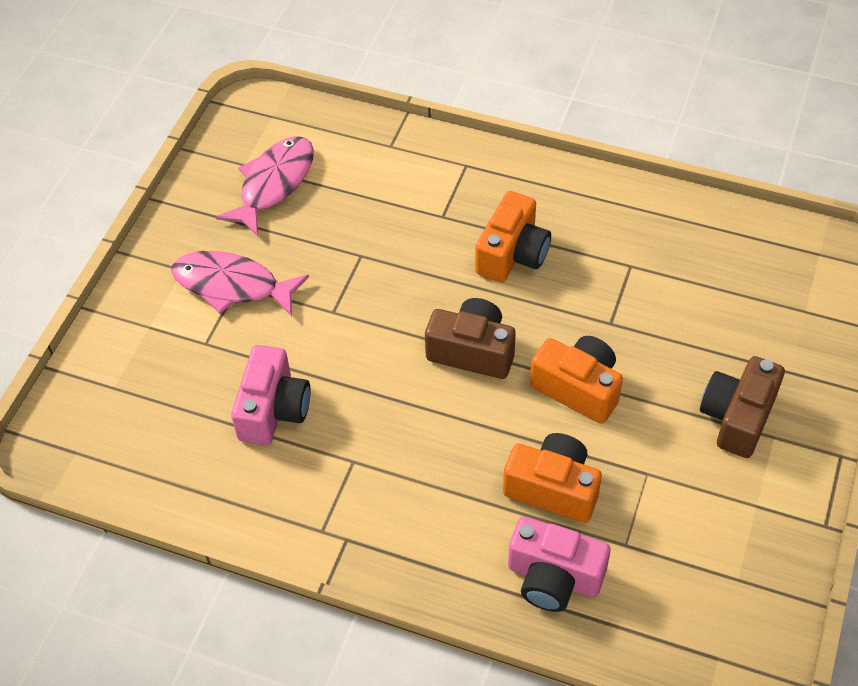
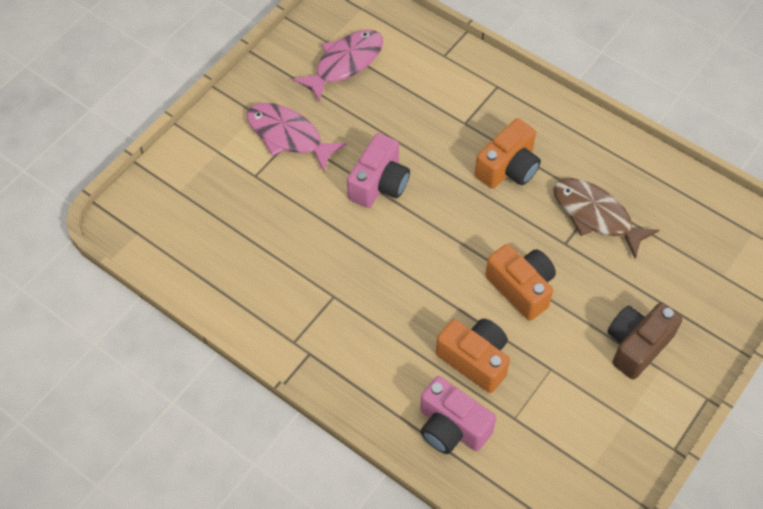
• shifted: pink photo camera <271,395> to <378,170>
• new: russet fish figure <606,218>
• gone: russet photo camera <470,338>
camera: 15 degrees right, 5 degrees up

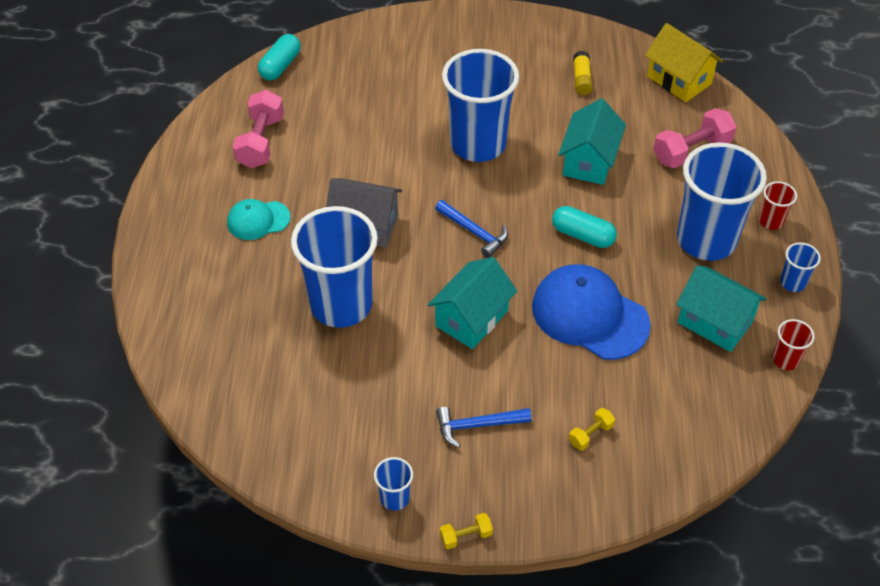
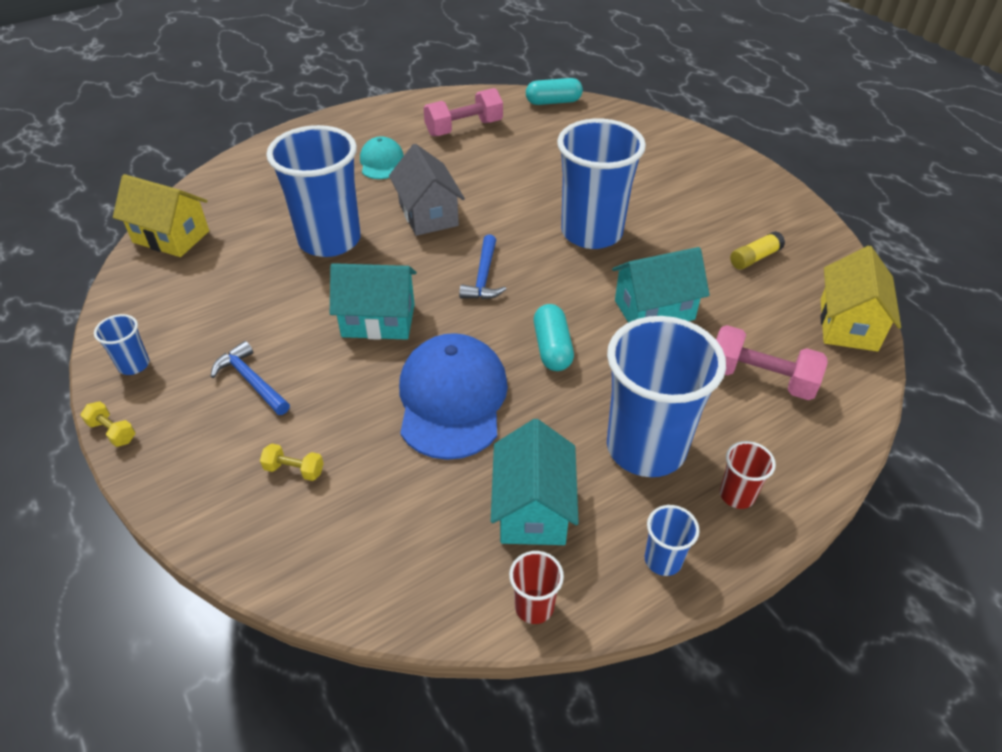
• new: bright yellow toy house <161,215>
• rotated: turquoise baseball cap <258,219> = <382,157> 45 degrees clockwise
camera: 55 degrees right, 5 degrees down

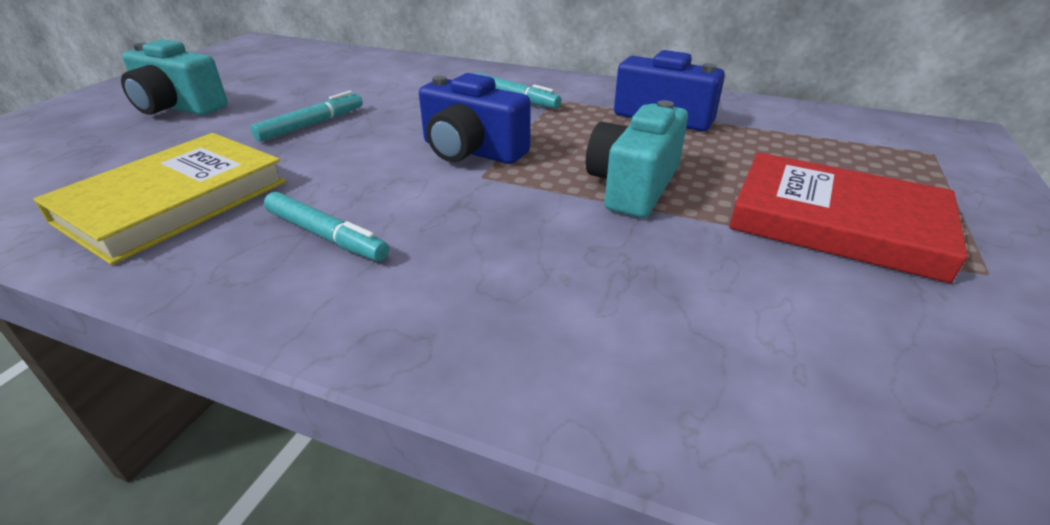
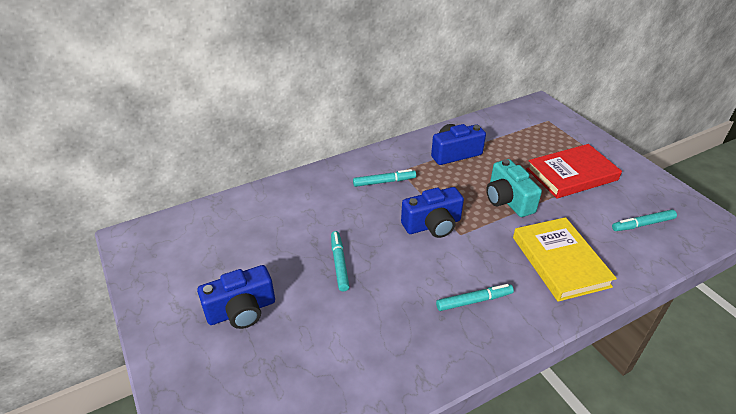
• repainted: turquoise photo camera <174,77> to blue photo camera <236,297>
• shifted: bright yellow hardback <160,199> to <565,259>
• new: turquoise marker pen <644,220>
camera: 50 degrees left, 5 degrees up

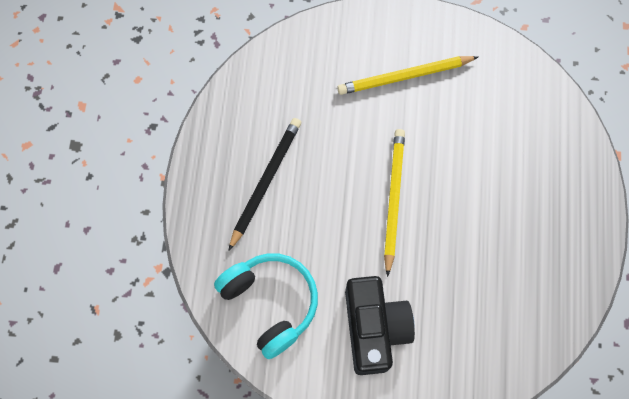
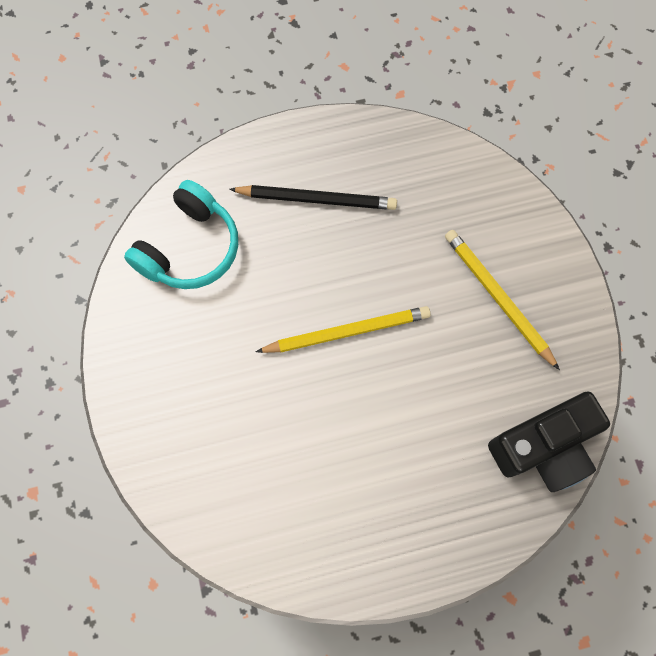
• shifted: ebony photo camera <380,325> to <549,442>
camera: 70 degrees right, 0 degrees up

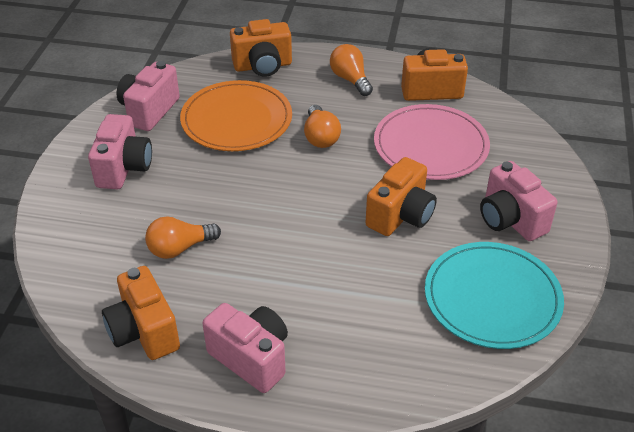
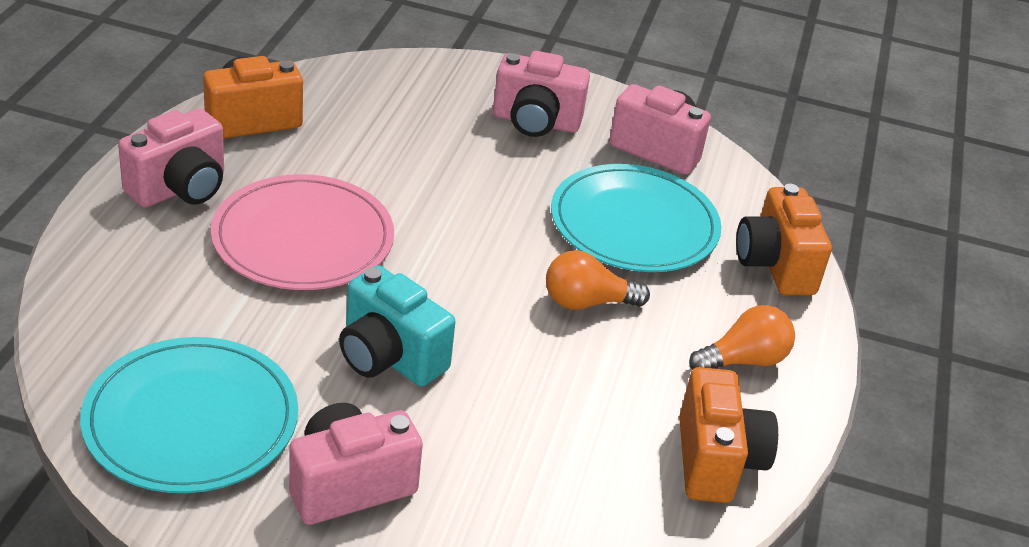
• shifted: pink dinner plate <432,142> to <302,232>
• repainted: bright orange photo camera <401,196> to turquoise photo camera <397,326>
• repainted: bright orange dinner plate <236,115> to turquoise dinner plate <636,218>
• gone: bright orange light bulb <183,237>
camera: 90 degrees right, 5 degrees down

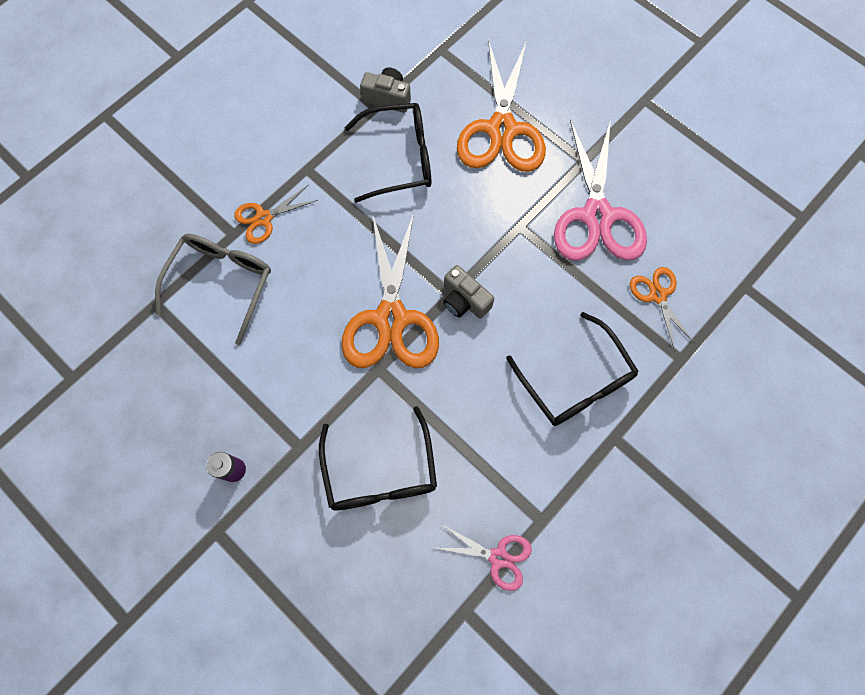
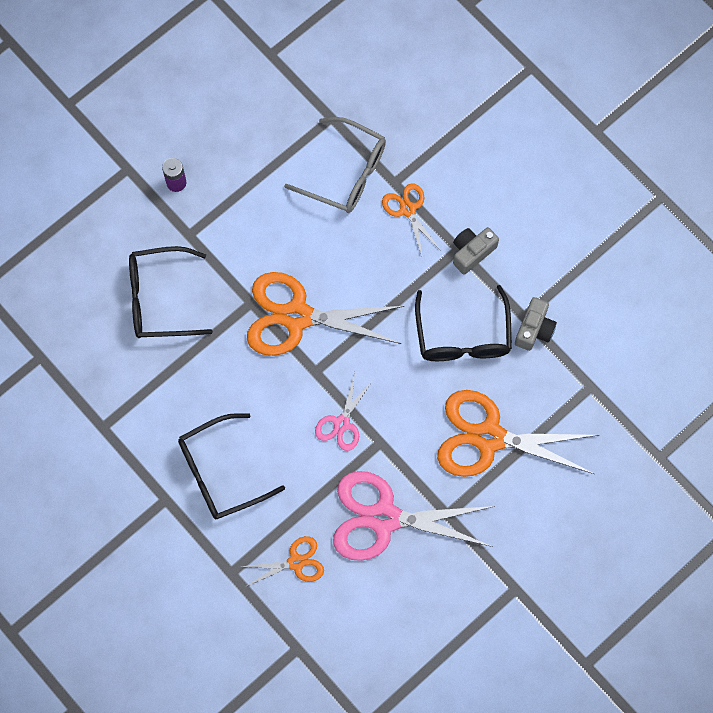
• shifted: pink scissors <484,558> to <344,412>
• shifted: grey photo camera <468,292> to <476,251>
camera: 95 degrees right, 0 degrees up

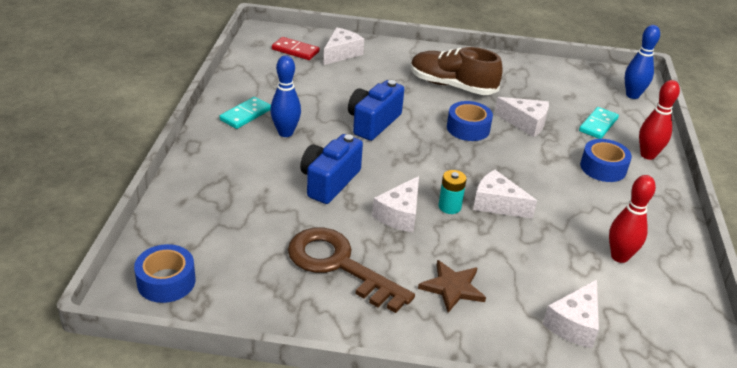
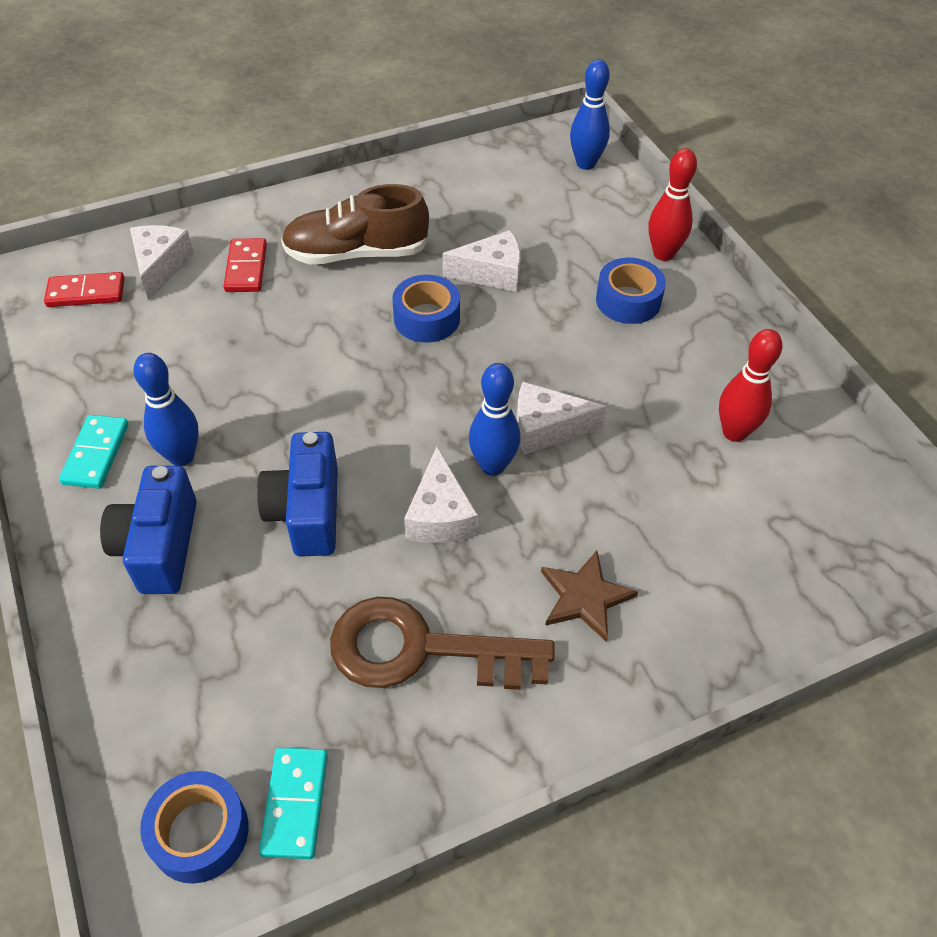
• shifted: blue photo camera <376,110> to <148,530>
• new: red domino piece <245,265>
• shifted: turquoise domino piece <599,123> to <293,803>
• swapped: turquoise battery <452,192> to blue bowling pin <494,419>
• gone: white cheese <571,314>
camera: 30 degrees left, 15 degrees up

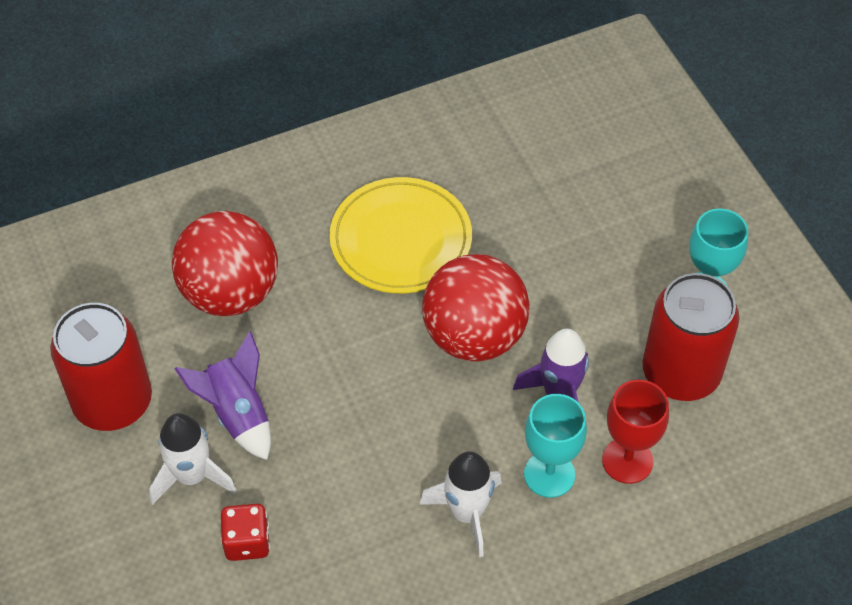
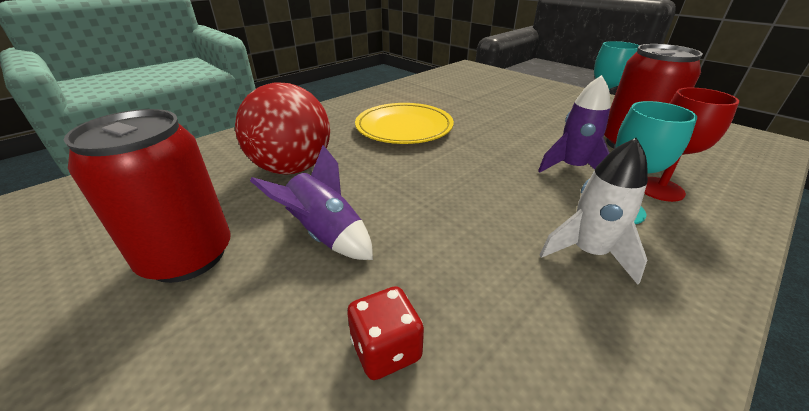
• gone: white toy rocket <193,459>
• gone: red ball <476,307>
camera: 20 degrees left, 20 degrees down

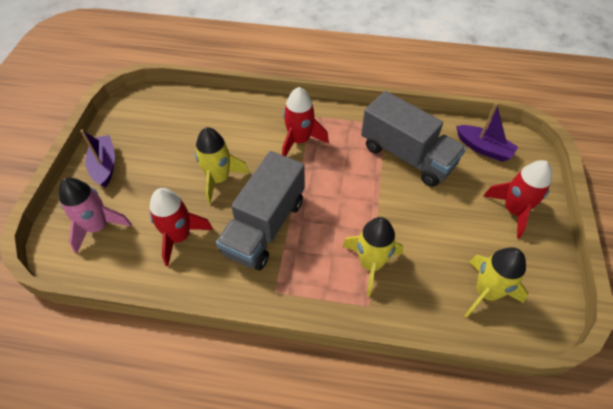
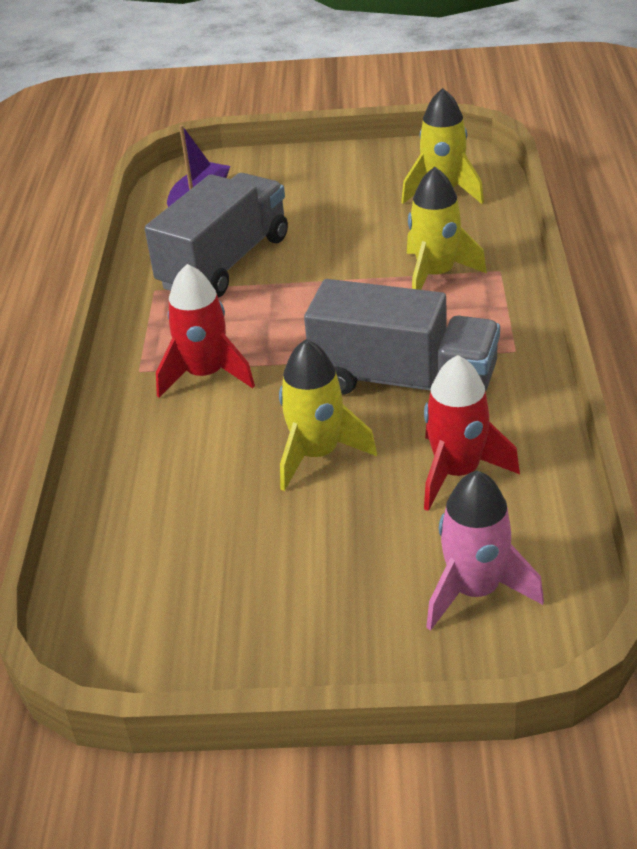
• gone: violet toy boat <97,159>
• gone: red toy rocket <517,199>
camera: 95 degrees left, 15 degrees down

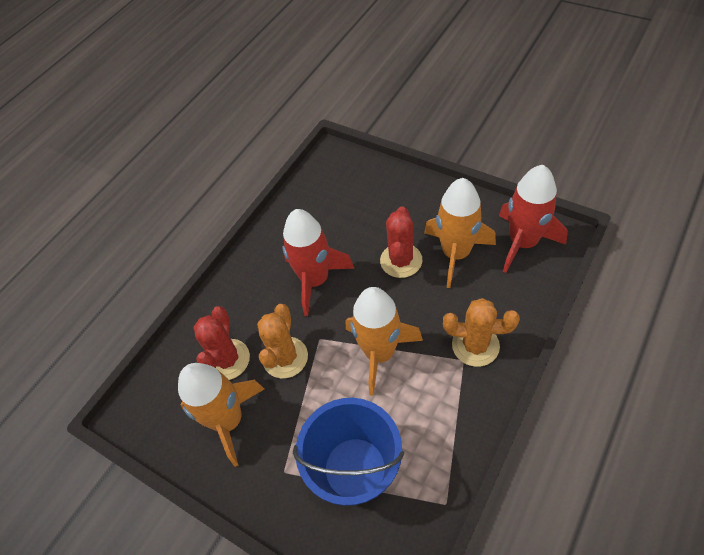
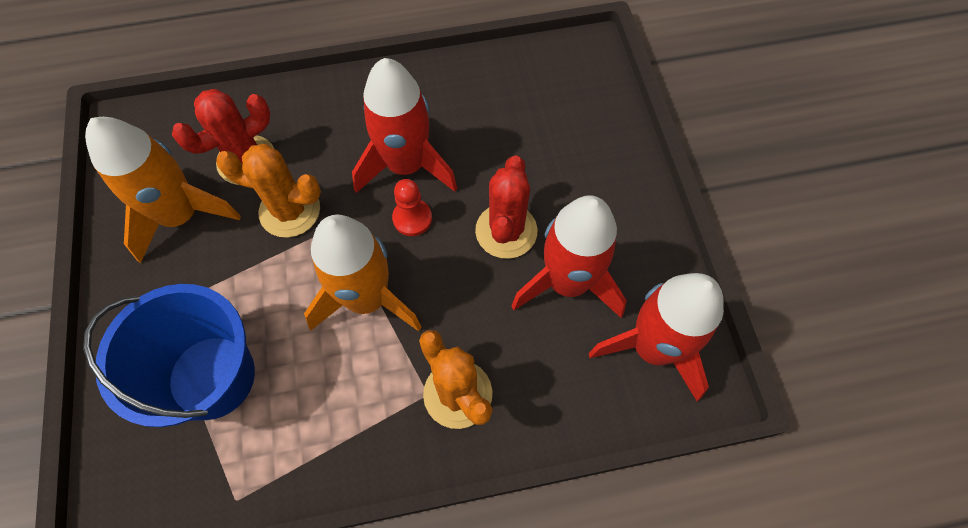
• rotated: bright orange saguaro cactus <282,341> = <268,191> 45 degrees clockwise
• new: red chess pawn <412,207>
• rotated: red saguaro cactus <401,242> = <506,207> 45 degrees counterclockwise
• repainted: bright orange toy rocket <460,233> to red toy rocket <569,256>
camera: 40 degrees right, 10 degrees up

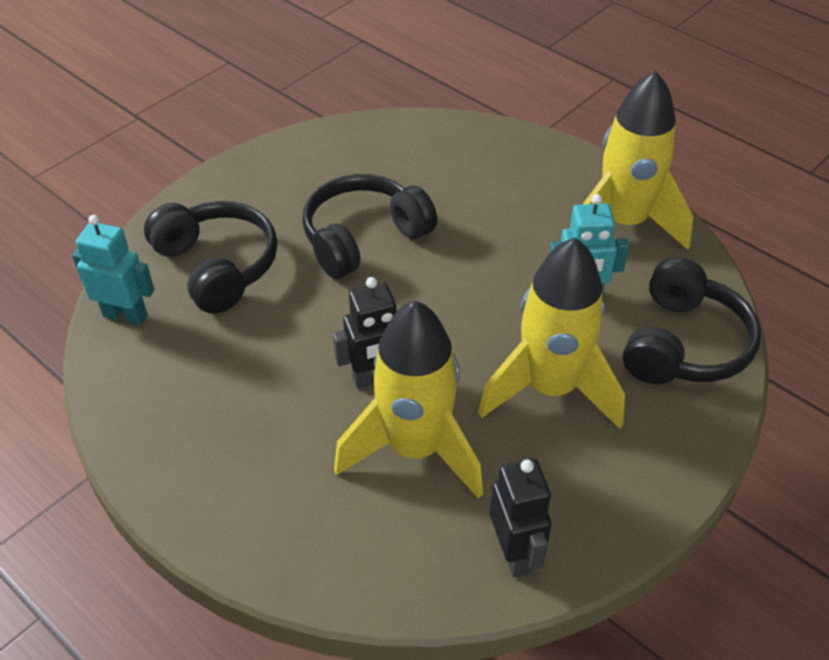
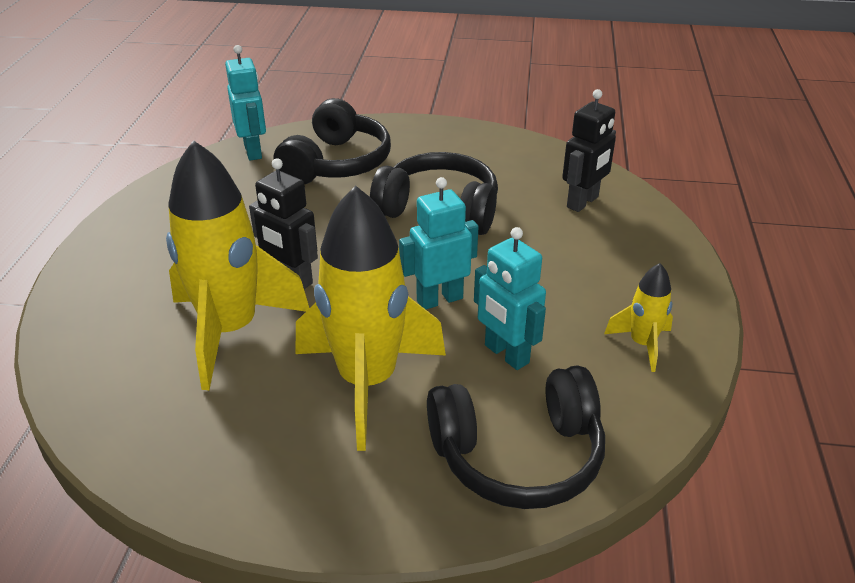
• new: turquoise robot figure <439,243>
• shifted: ebony robot figure <521,518> to <589,150>
• scaled: bright yellow toy rocket <638,160> = <638,317> x0.47
camera: 55 degrees right, 10 degrees down

